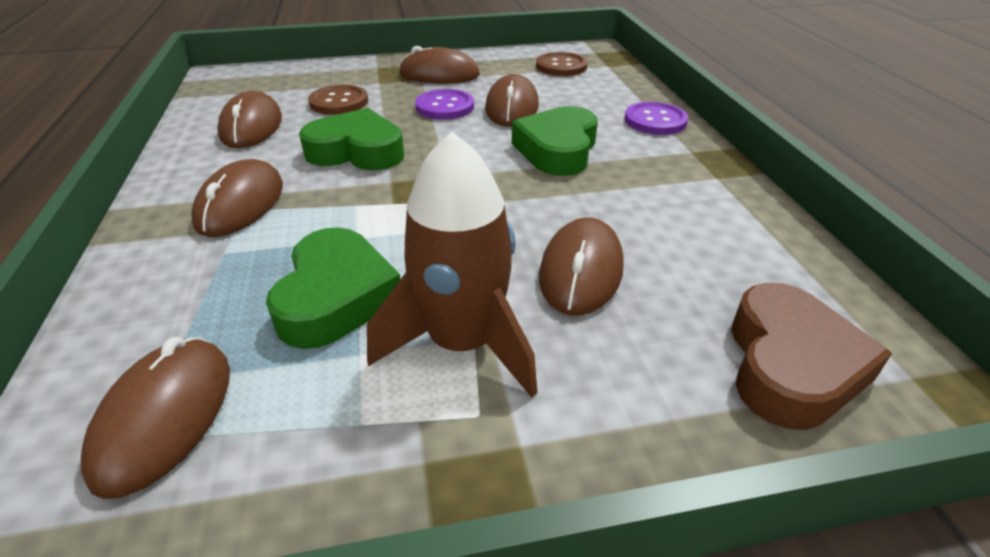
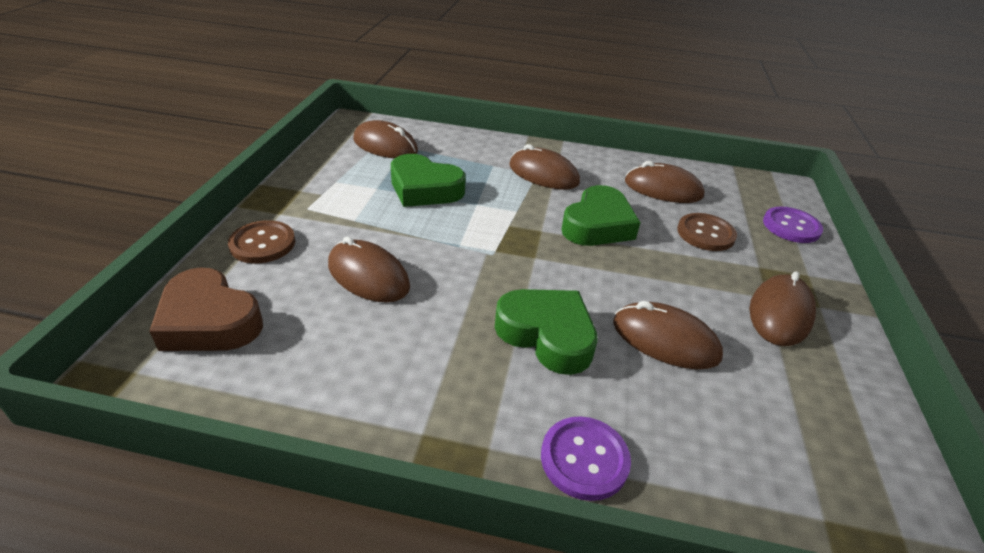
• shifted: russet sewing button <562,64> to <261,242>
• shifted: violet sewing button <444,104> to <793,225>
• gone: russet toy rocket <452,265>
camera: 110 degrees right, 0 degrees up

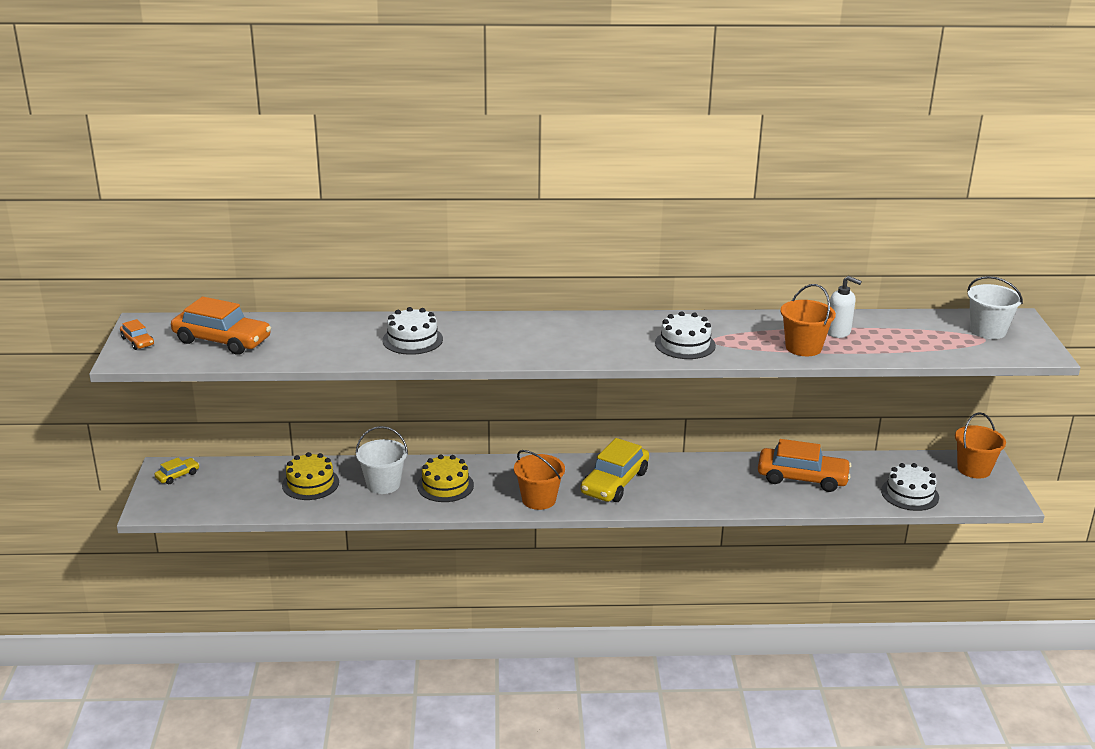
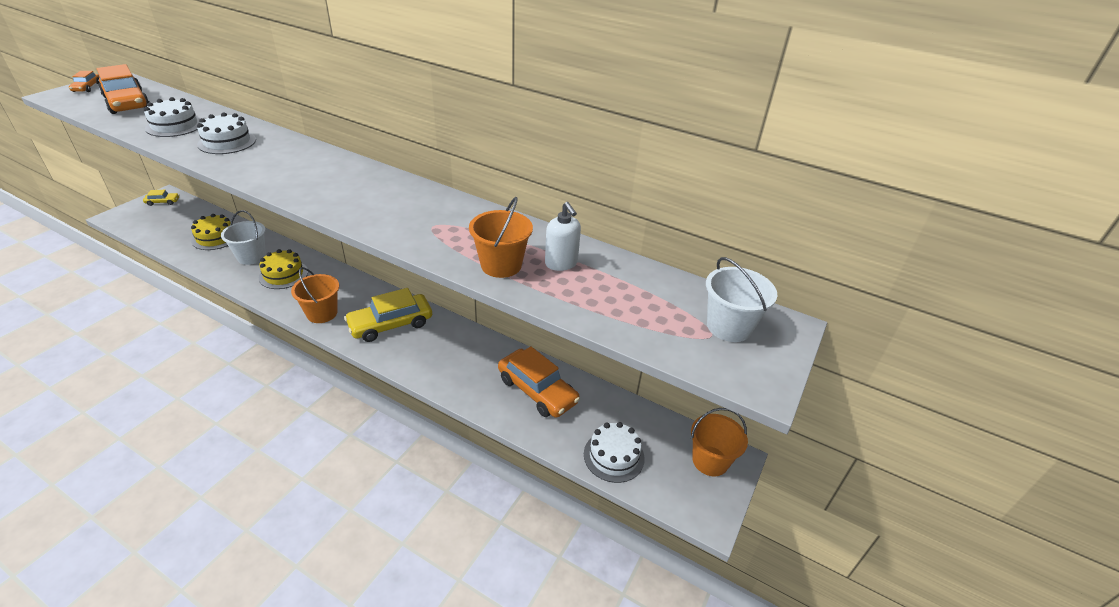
• shifted: white cake <685,335> to <172,117>
camera: 30 degrees right, 10 degrees up

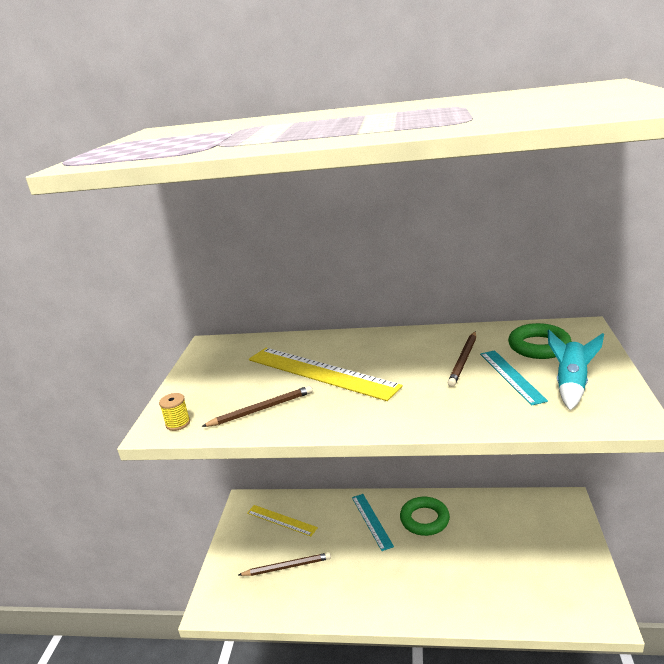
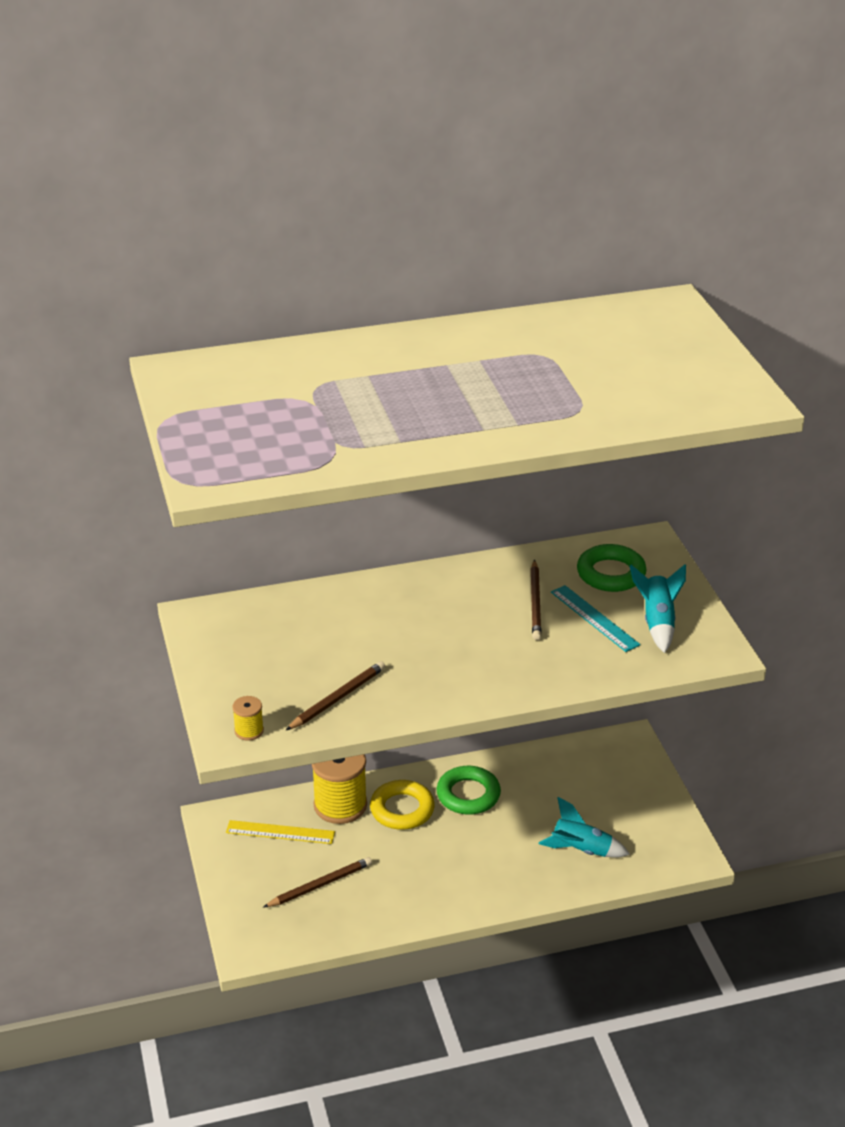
• new: bright yellow bobbin <339,789>
• swapped: turquoise straightedge <373,522> to bright yellow torus <402,805>
• new: turquoise toy rocket <584,827>
• gone: bright yellow straightedge <326,374>
camera: 25 degrees left, 10 degrees up

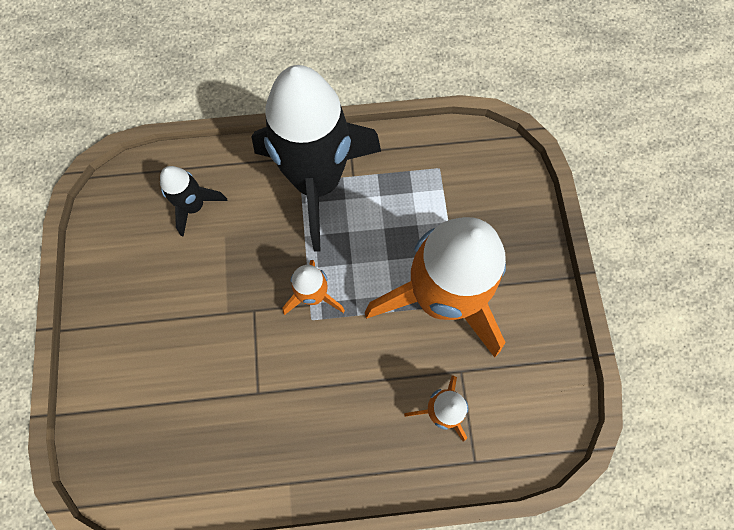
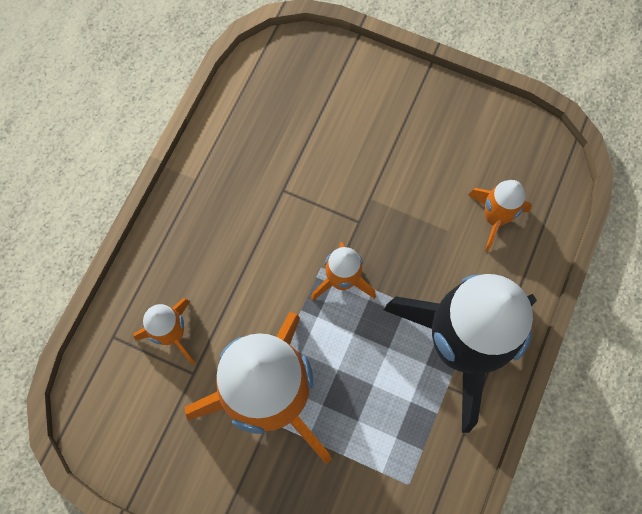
• repainted: ebony toy rocket <193,201> to bright orange toy rocket <500,215>
camera: 120 degrees right, 0 degrees up

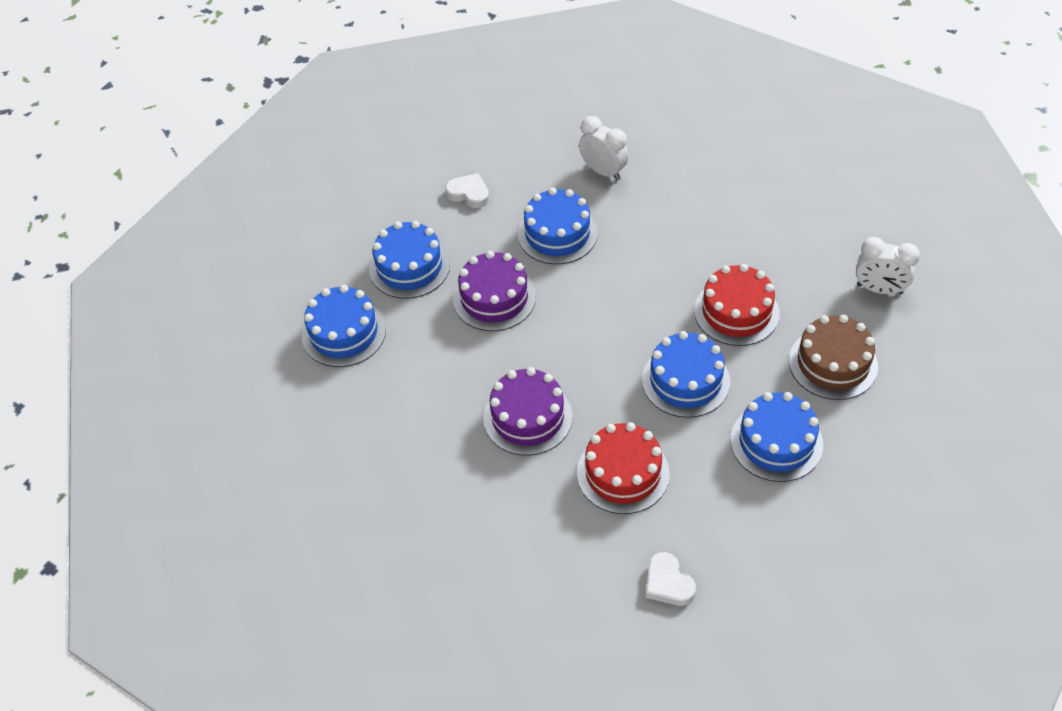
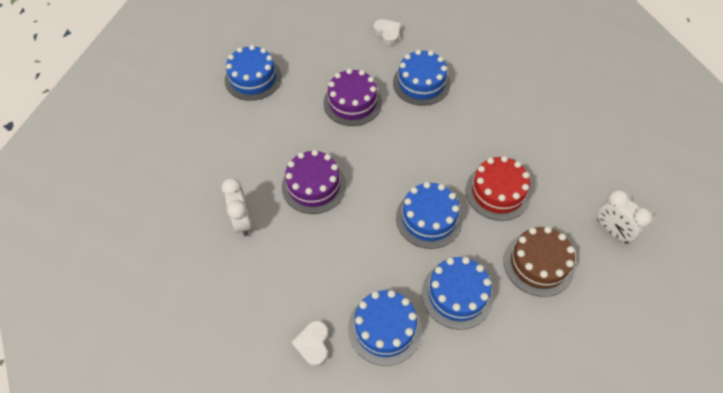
• shifted: white bedside clock <604,148> to <237,207>
• shifted: blue cake <409,260> to <385,328>
• gone: red cake <623,468>
camera: 30 degrees right, 5 degrees up

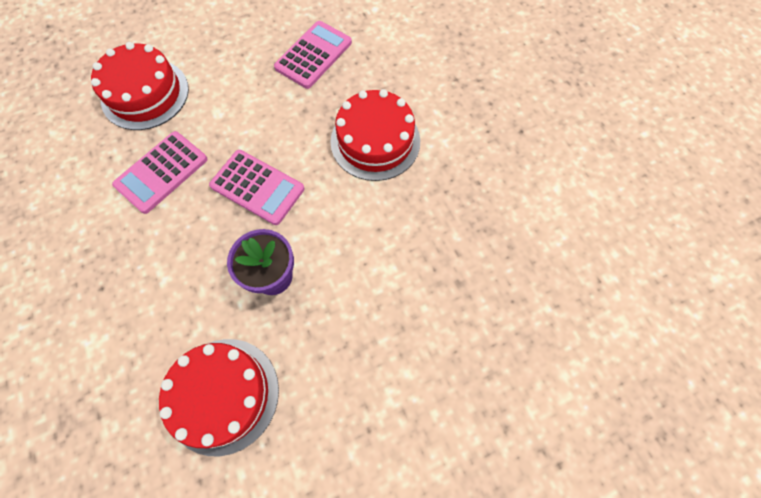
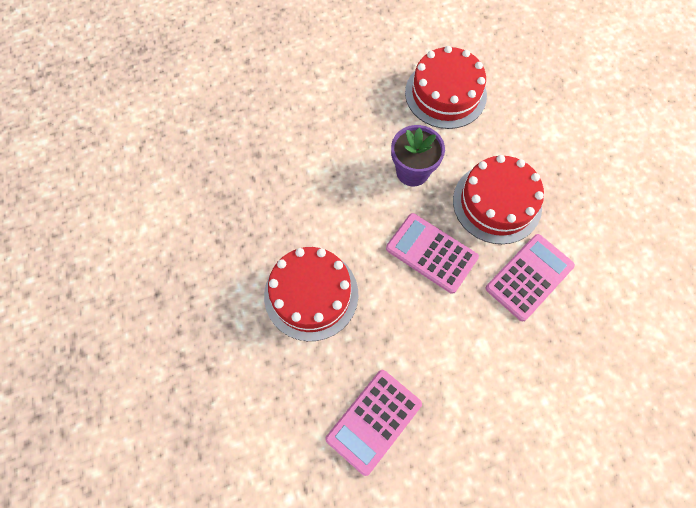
• shifted: red cake <140,86> to <498,199>
camera: 175 degrees left, 0 degrees up

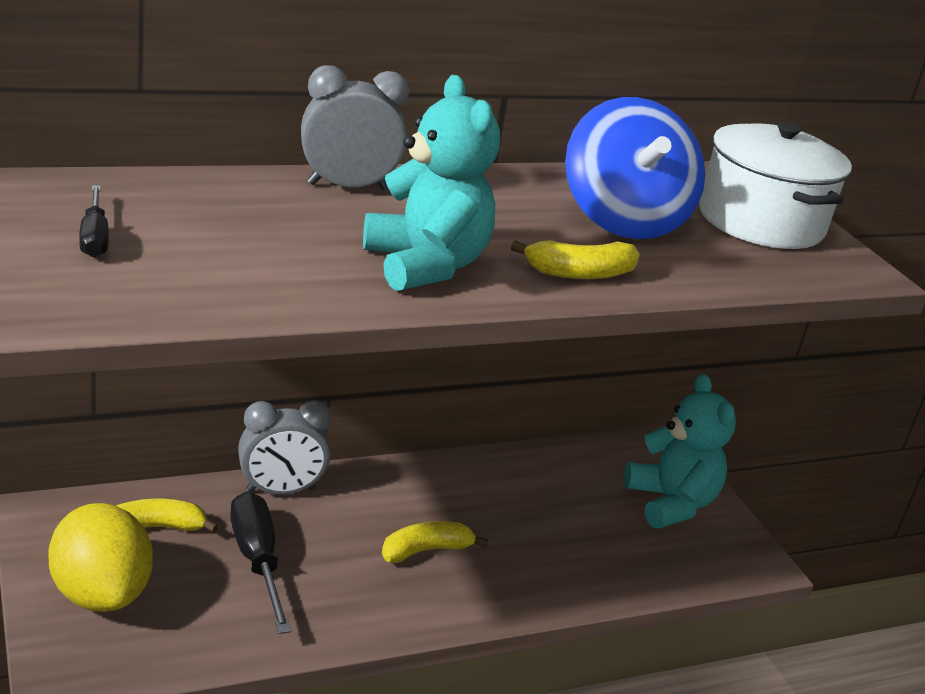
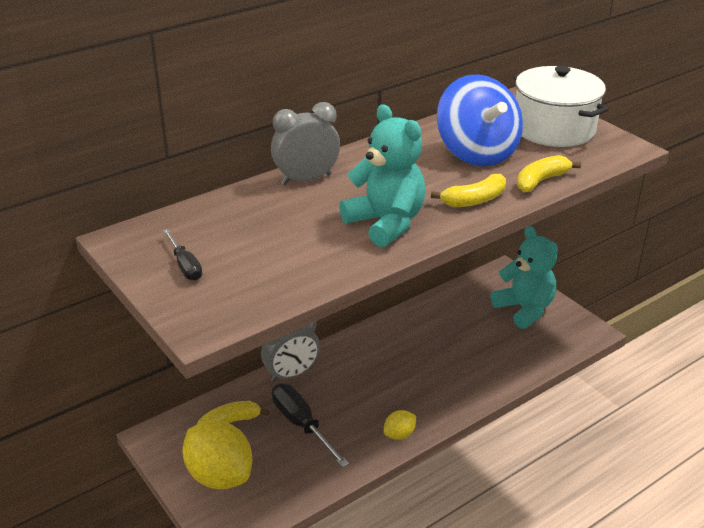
• new: bright yellow lemon <400,425>
• shifted: bright yellow toy banana <435,542> to <549,173>
camera: 10 degrees left, 5 degrees up

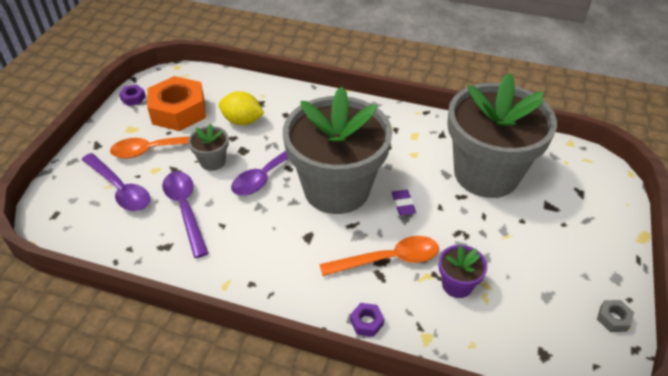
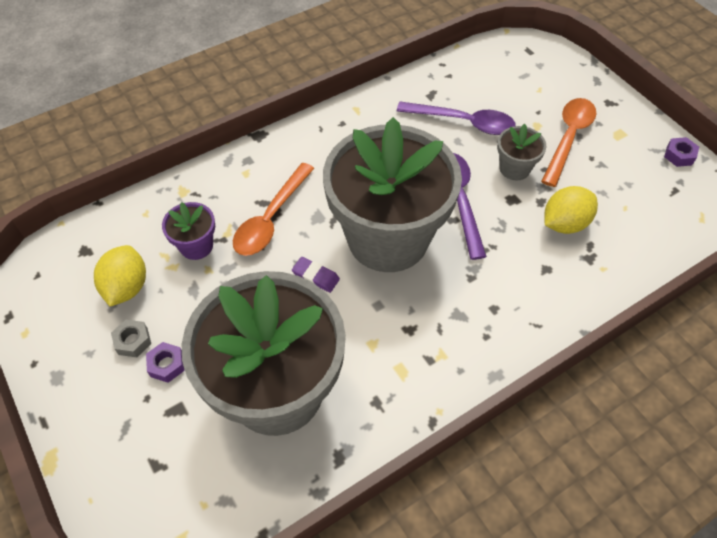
• new: bright yellow lemon <120,275>
• shifted: grey nut <615,316> to <131,338>
• shifted: violet nut <367,320> to <165,362>
• gone: violet teaspoon <116,182>
• gone: bright orange nut <176,103>
camera: 130 degrees right, 10 degrees up

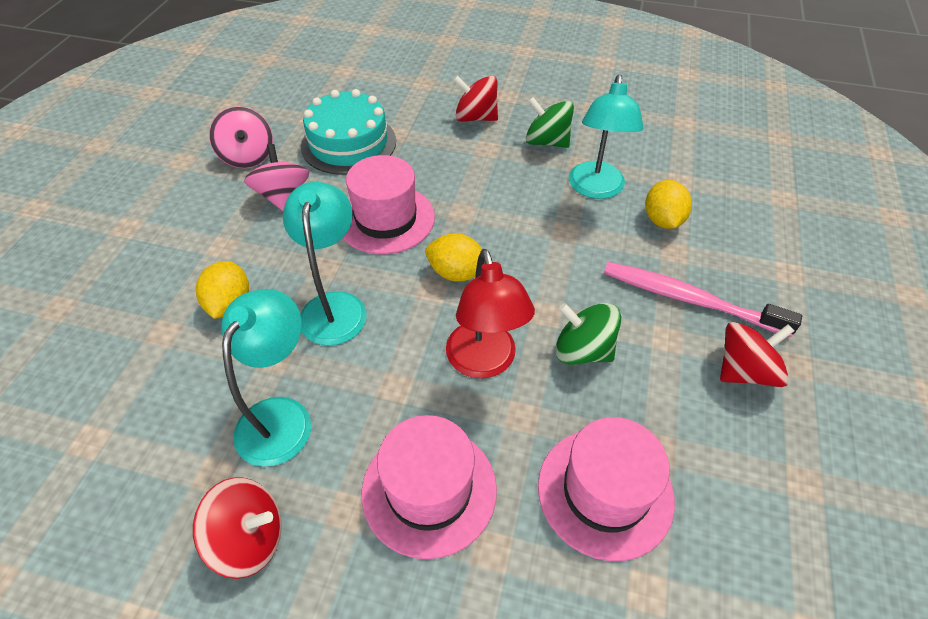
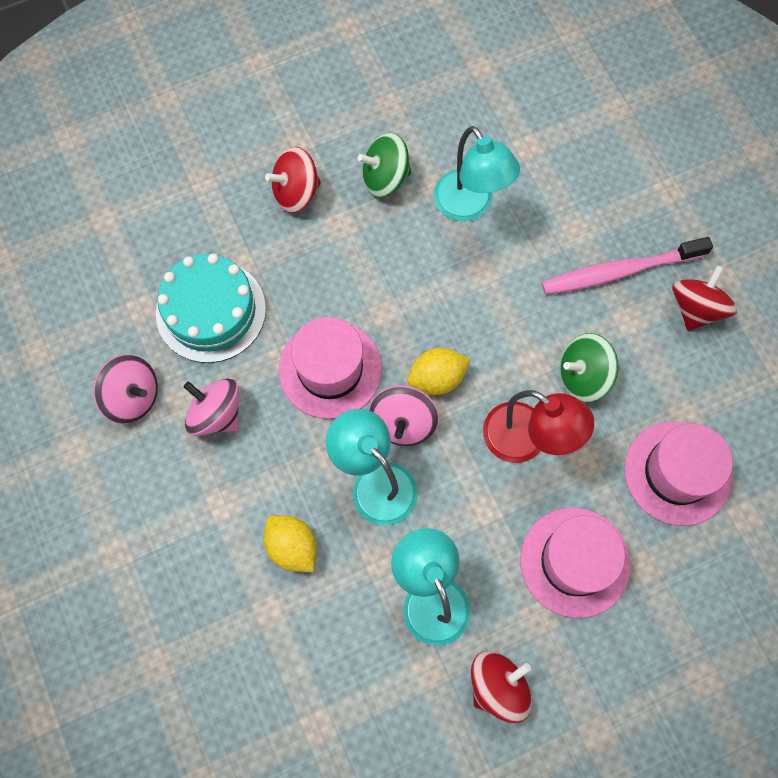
• new: pink toy top <404,415>
• gone: bright yellow lemon <668,204>
camera: 40 degrees left, 20 degrees up

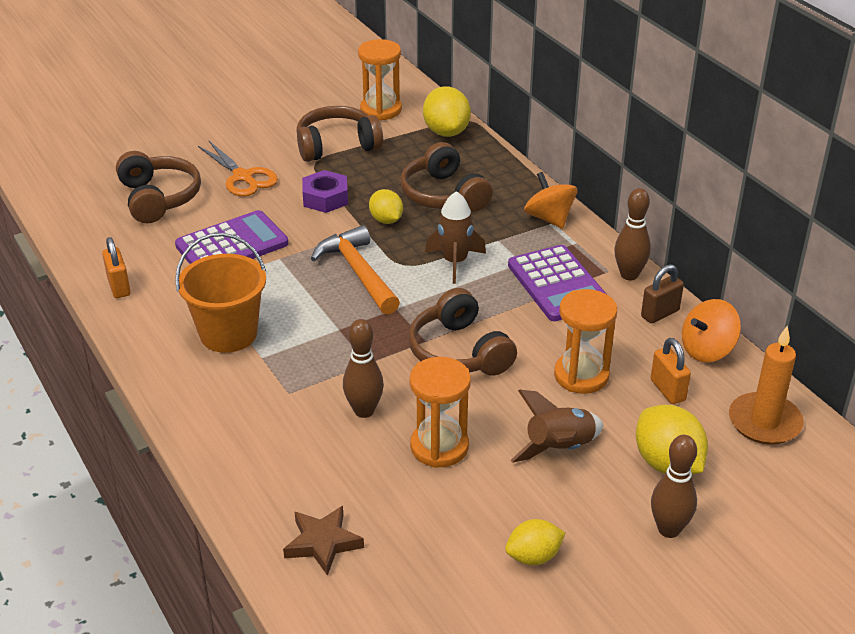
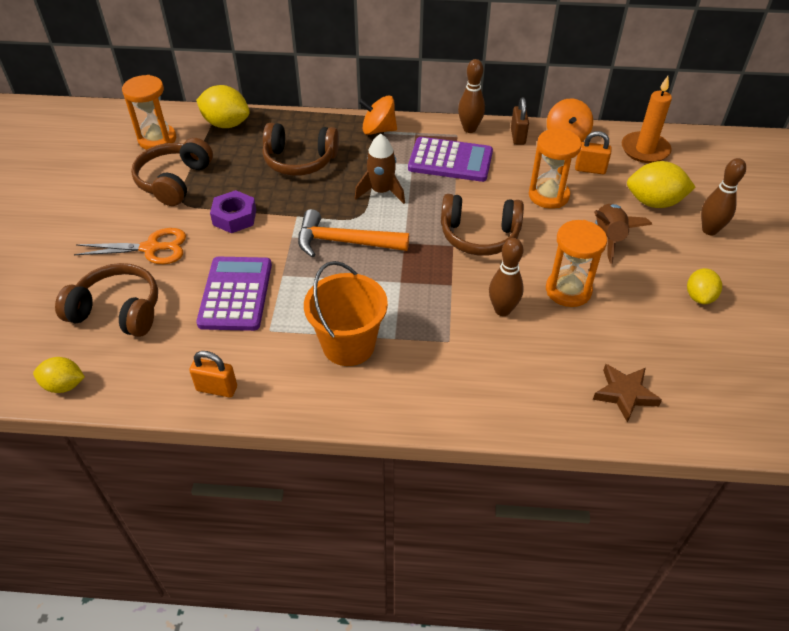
• shifted: bright yellow lemon <386,206> to <59,375>
camera: 55 degrees left, 10 degrees up

